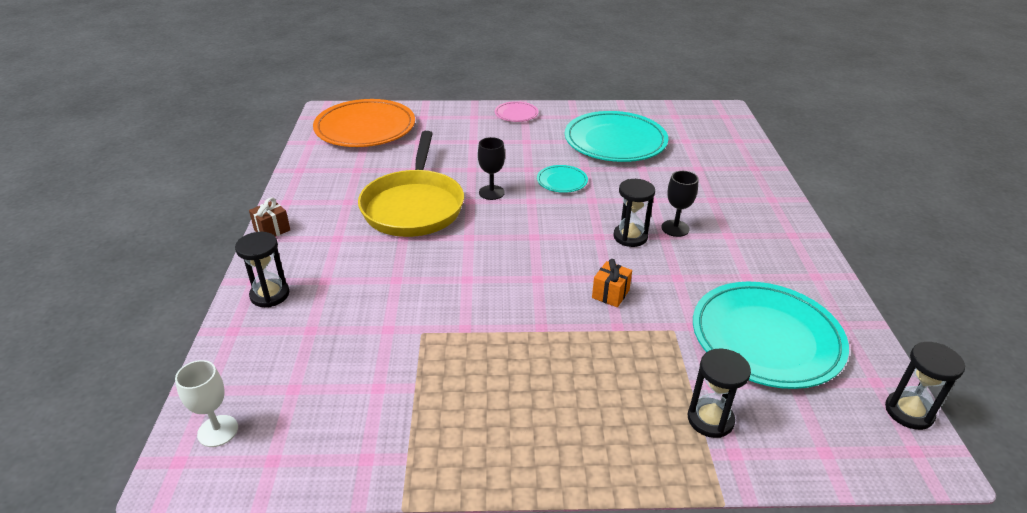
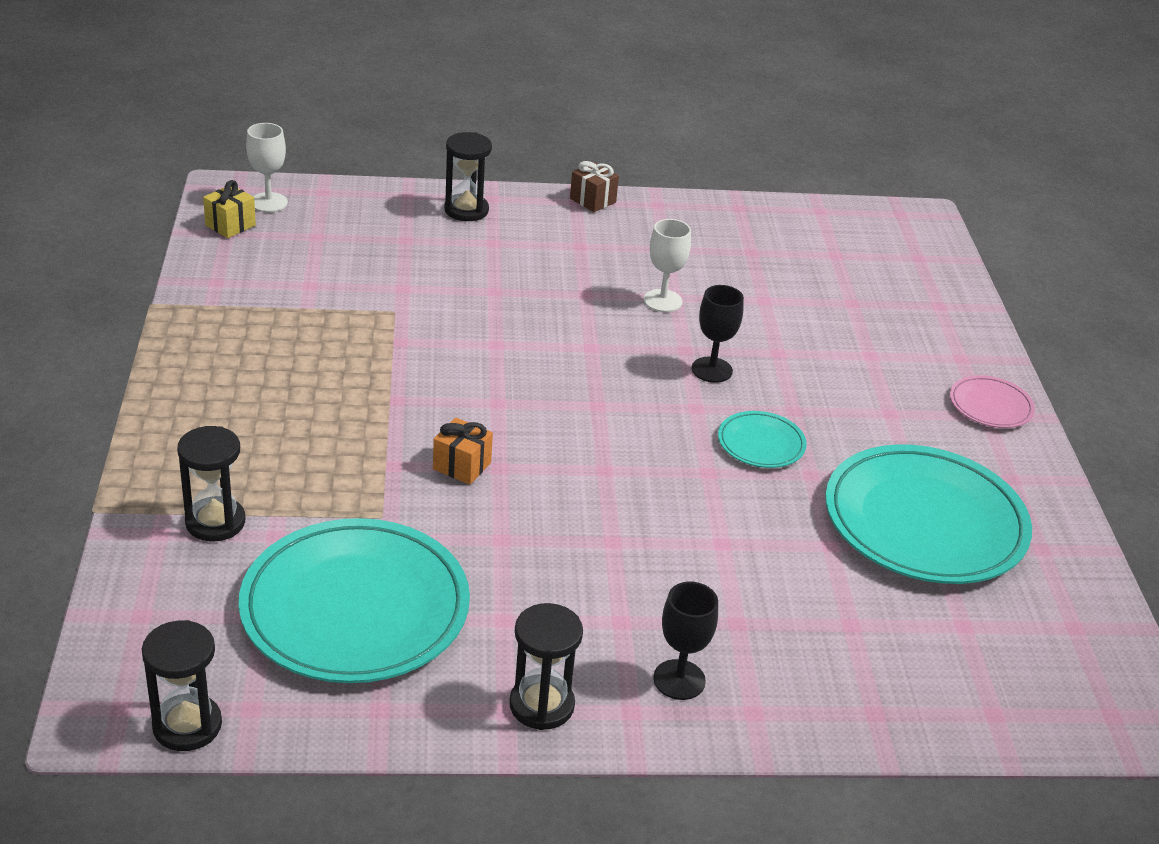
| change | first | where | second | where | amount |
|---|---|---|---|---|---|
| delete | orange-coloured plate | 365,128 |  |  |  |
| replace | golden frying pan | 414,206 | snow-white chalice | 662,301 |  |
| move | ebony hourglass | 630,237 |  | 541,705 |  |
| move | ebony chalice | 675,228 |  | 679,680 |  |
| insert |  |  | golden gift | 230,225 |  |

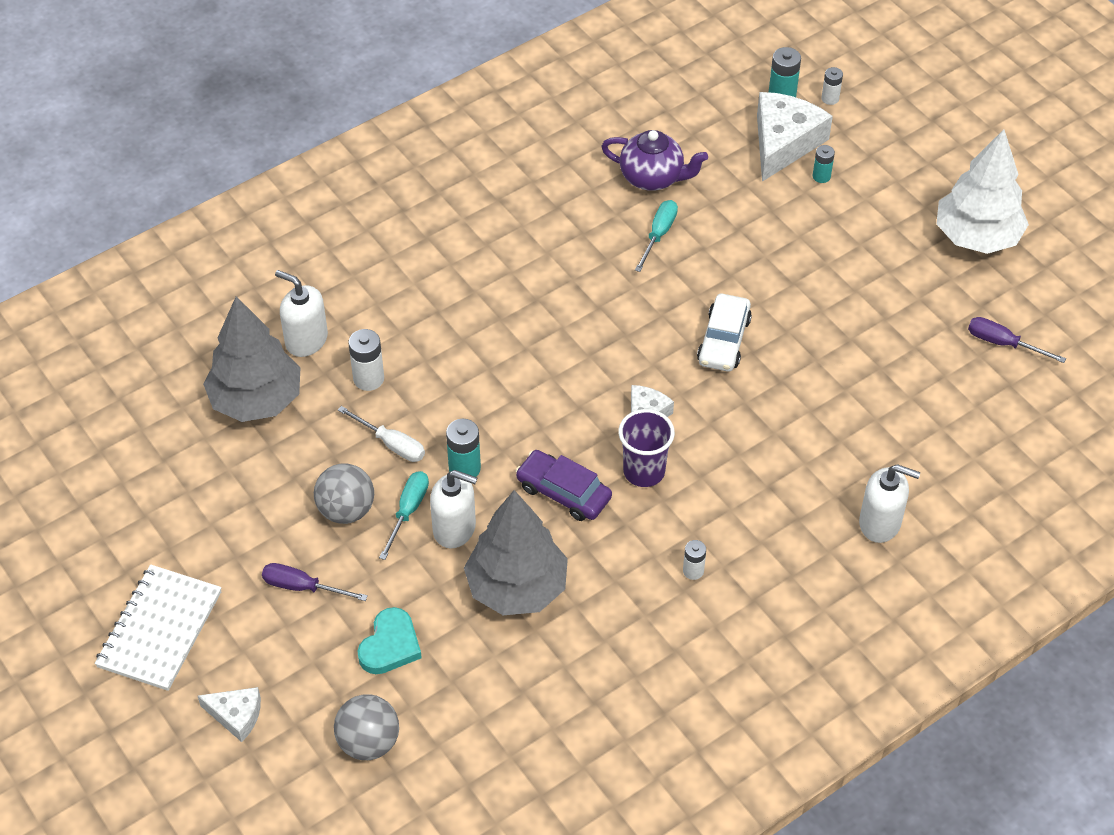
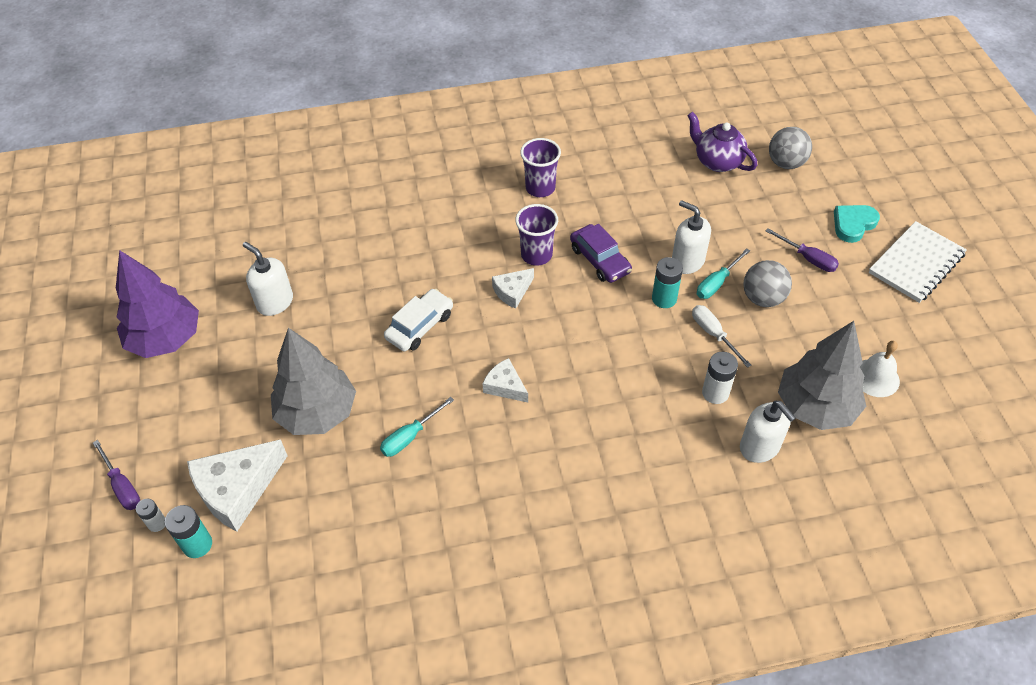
| change | first | where | second | where | amount |
|---|---|---|---|---|---|
| move | snow-white piece of cheese | 236,715 |  | 505,386 |  |
| move | teal heart shape | 390,645 |  | 853,224 |  |
| move | ash-grey toy tree | 517,588 |  | 317,413 |  |
| move | violet tea pot | 653,177 |  | 717,161 |  |
| replace | snow-white power cell | 693,571 | violet cup | 540,188 |  |
| delete | teal power cell | 821,176 |  |  |  |
| move | snow-white soap dispenser | 880,523 |  | 275,302 |  |
| recolor | snow-white toy tree | 977,237 | violet toy tree | 166,339 |  |
| move | violet hand screwdriver | 1003,343 |  | 122,486 |  |
| insert |  |  | snow-white hand bell | 875,377 |  |

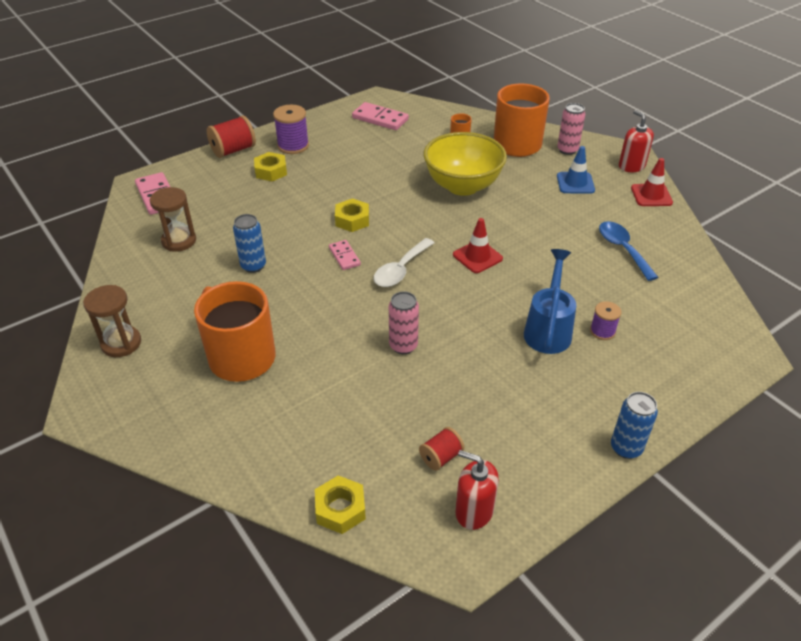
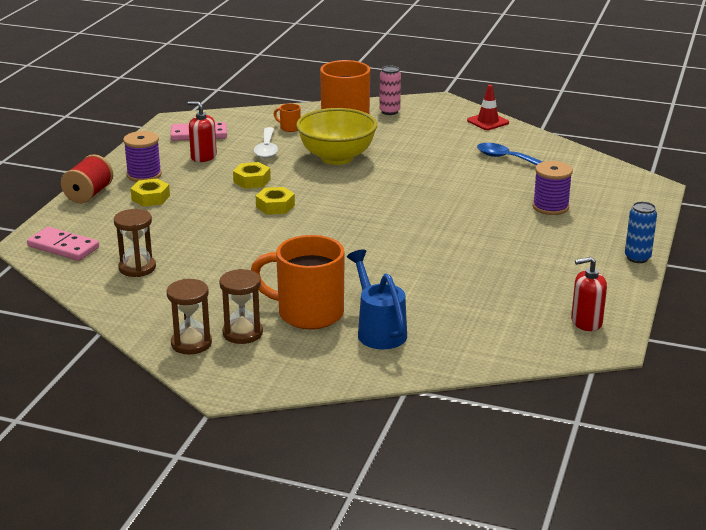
| change | first | where | second | where | amount |
|---|---|---|---|---|---|
| delete | cobalt tin | 253,266 |  |  |  |
| move | golden hexagon nut | 340,509 |  | 252,180 |  |
| delete | rose-pink domino piece | 344,256 |  |  |  |
| move | snow-white teaspoon | 400,270 |  | 267,149 |  |
| delete | rose-pink tin | 403,346 |  |  |  |
| delete | scarlet bobbin | 441,457 |  |  |  |
| delete | scarlet traffic cone | 477,257 |  |  |  |
| move | cobalt watering can | 548,329 |  | 378,330 |  |
| delete | cobalt traffic cone | 575,183 |  |  |  |
| resize | violet bobbin | 602,331 |  | 550,207 | x1.66 |
| move | scarlet soap dispenser | 631,166 |  | 203,157 |  |
| insert |  |  | dark brown hourglass | 242,333 |  |

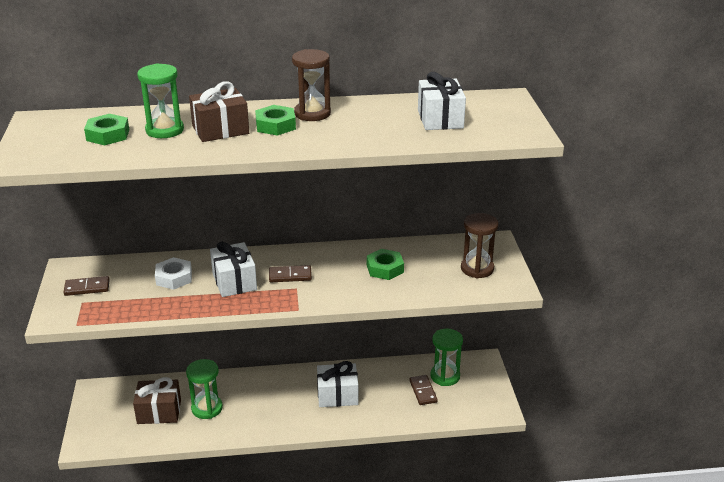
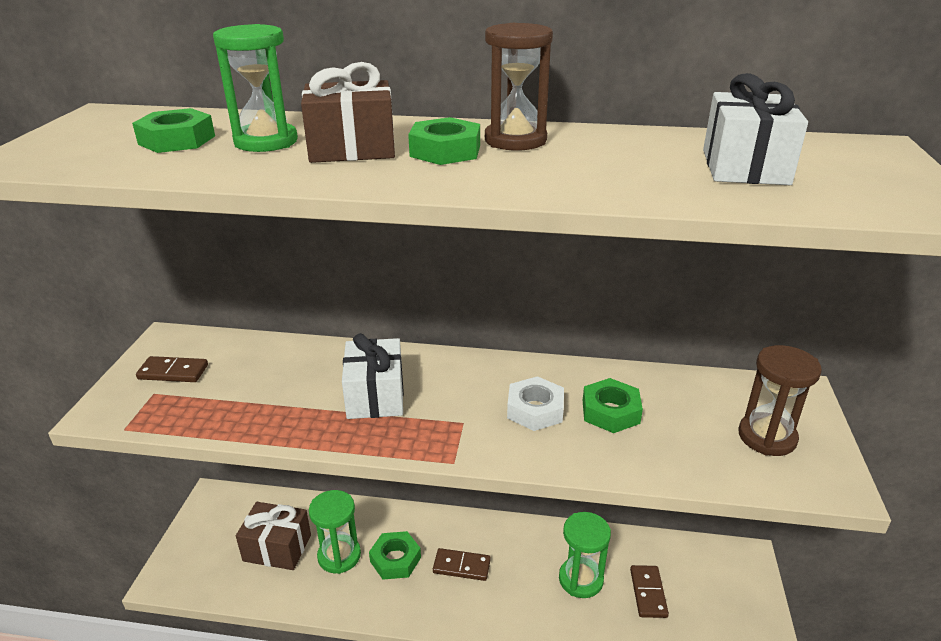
| change | first | where | second | where | amount |
|---|---|---|---|---|---|
| move | snow-white hexagon nut | 174,278 |  | 535,410 |  |
| move | dark brown domino piece | 290,275 |  | 461,566 |  |
| delete | snow-white gift | 337,395 |  |  |  |
| move | leaf-green hourglass | 445,376 |  | 580,579 |  |
| insert |  |  | leaf-green hexagon nut | 395,559 |  |

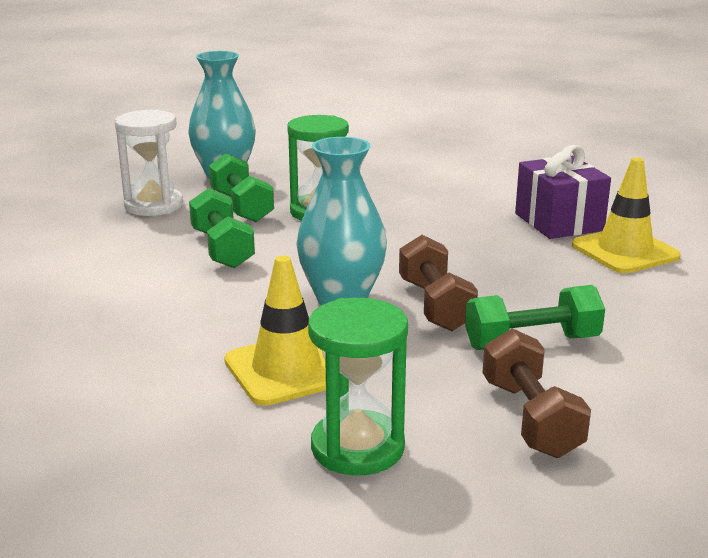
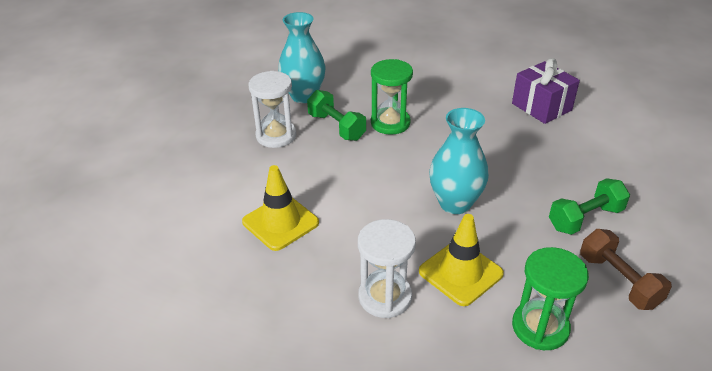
| change | first | where | second | where | amount |
|---|---|---|---|---|---|
| delete | leaf-green free weight | 222,249 |  |  |  |
| delete | dark brown free weight | 435,305 |  |  |  |
| move | golden traffic cone | 625,251 |  | 280,222 |  |
| insert |  |  | snow-white hourglass | 385,297 |  |

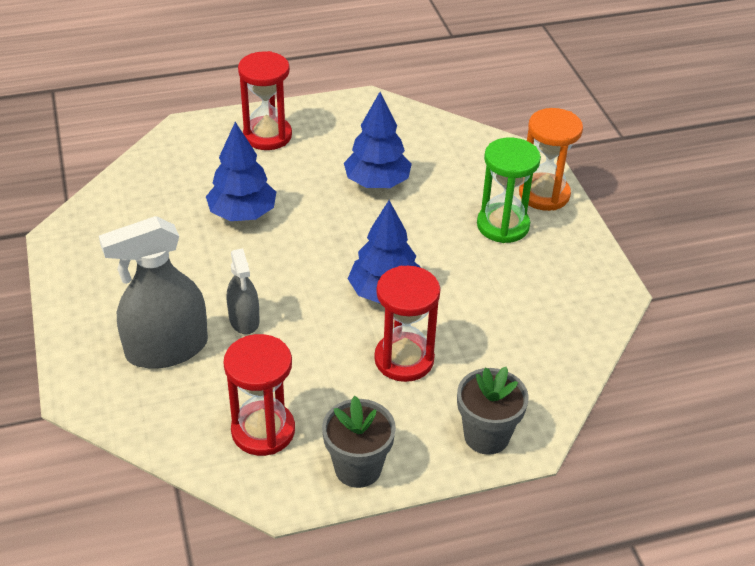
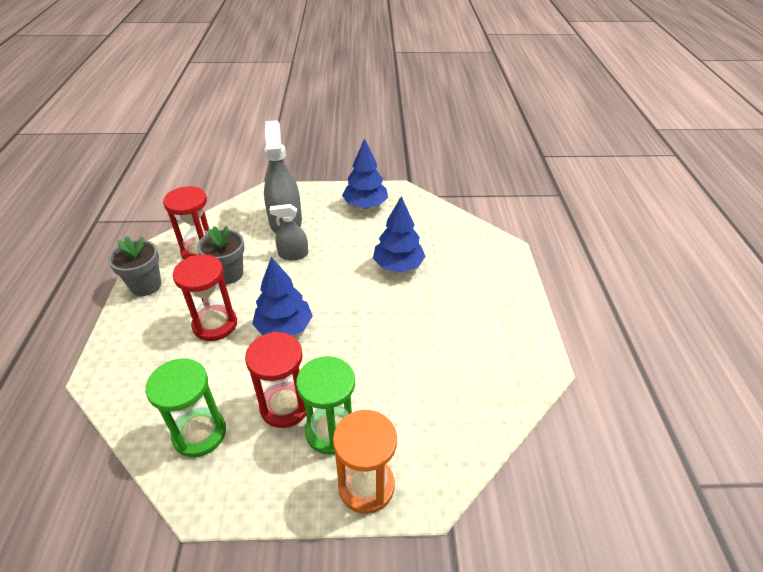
| change | first | where | second | where | amount |
|---|---|---|---|---|---|
| move | scarlet hourglass | 267,136 |  | 285,406 |  |
| move | cobalt toy tree | 377,182 |  | 365,205 |  |
| move | ash-grey potted plant | 486,436 |  | 228,274 |  |
| insert |  |  | leaf-green hourglass | 199,433 |  |

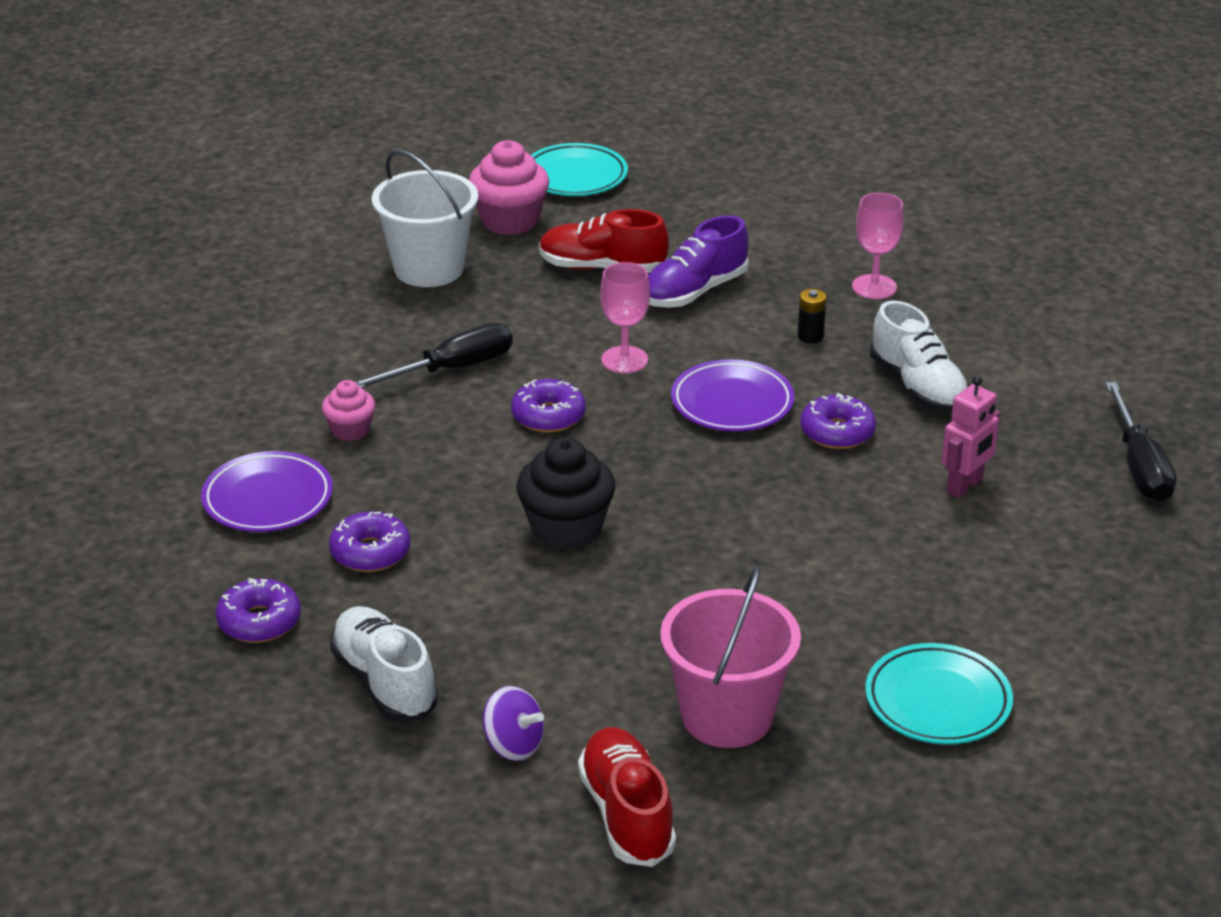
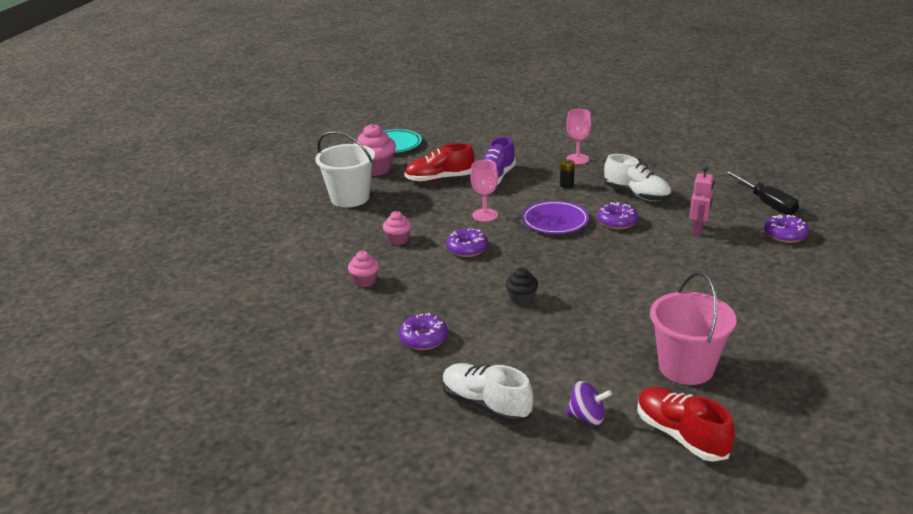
| change | first | where | second | where | amount |
|---|---|---|---|---|---|
| delete | violet plate | 268,499 |  |  |  |
| move | violet donut | 259,621 |  | 785,235 |  |
| replace | ebony hand screwdriver | 451,369 | rose-pink cupcake | 398,240 |  |
| resize | ebony cupcake | 566,529 |  | 521,299 | x0.58 |
| delete | teal plate | 937,701 |  |  |  |

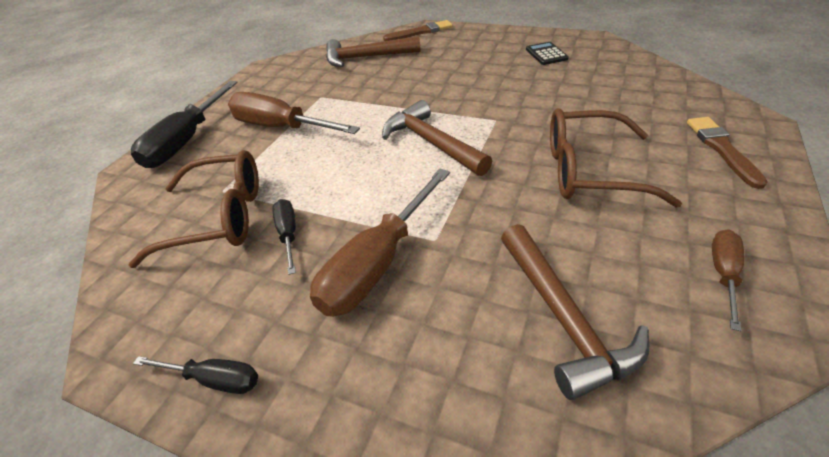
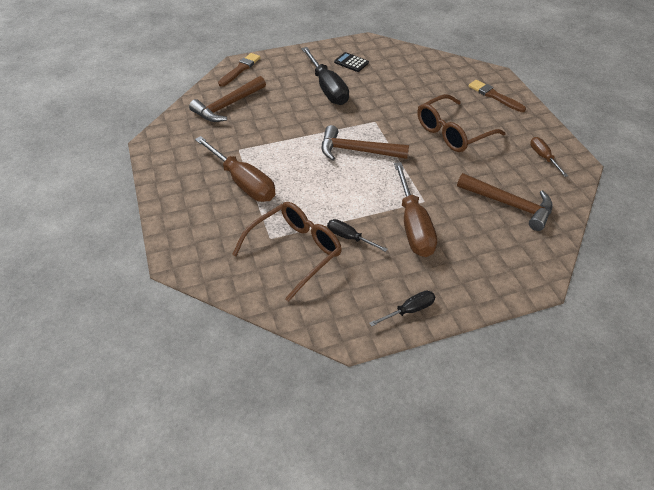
| change | first | where | second | where | amount |
|---|---|---|---|---|---|
| move | ebony hand screwdriver | 186,141 |  | 327,89 |  |
| rotate | dark brown hand screwdriver | 280,127 |  | 243,183 | 120 degrees counterclockwise |

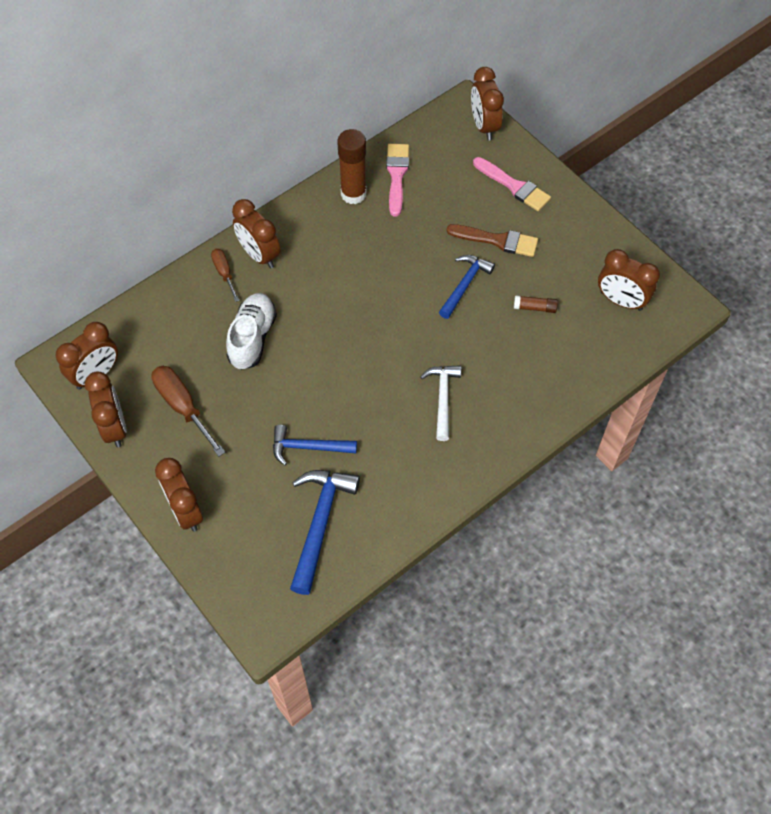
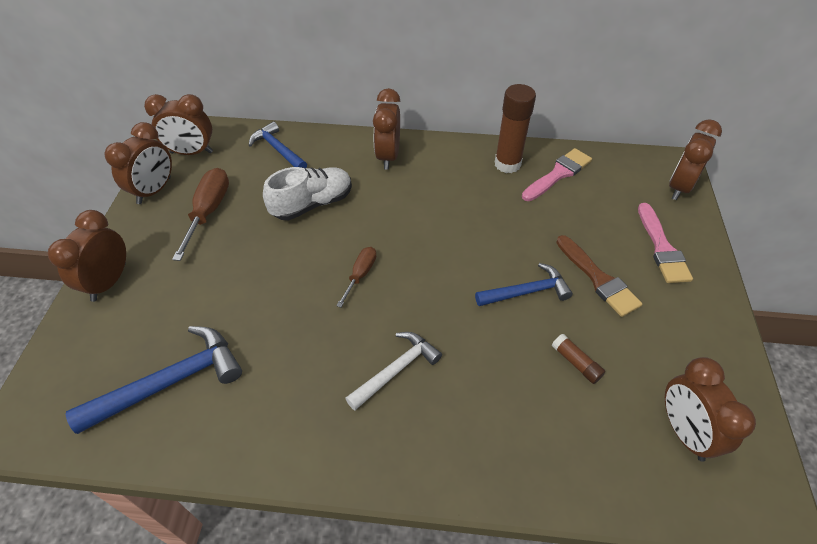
| change | first | where | second | where | amount |
|---|---|---|---|---|---|
| move | dark brown hand screwdriver | 224,273 |  | 360,274 |  |
| move | cobalt carpenter's hammer | 308,447 |  | 278,149 |  |

